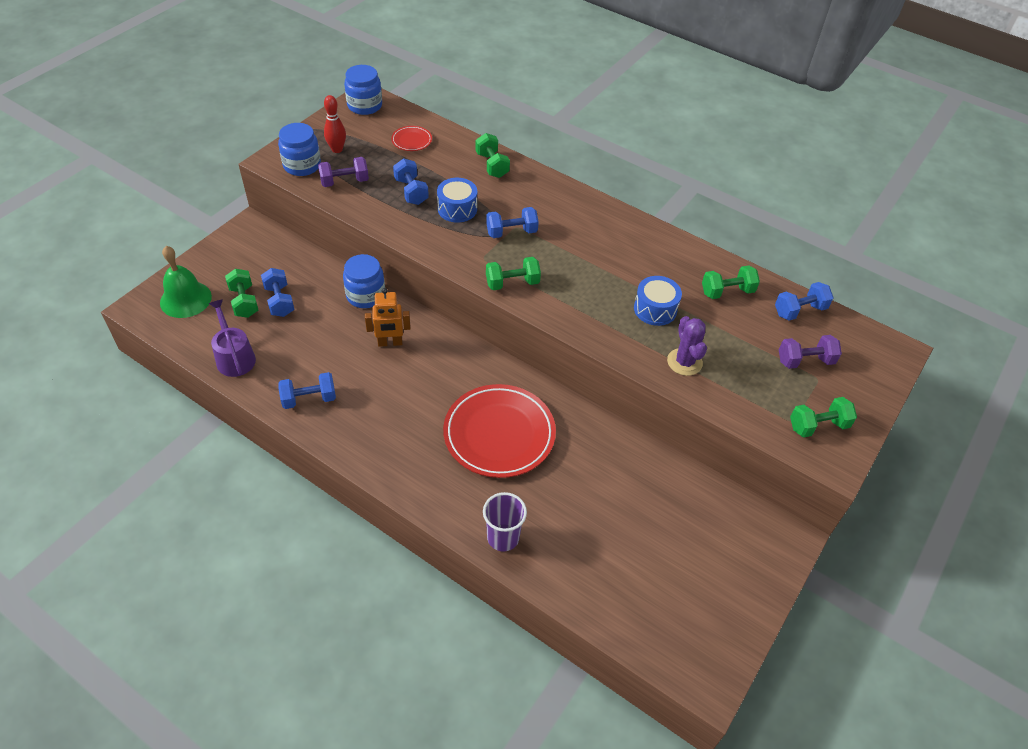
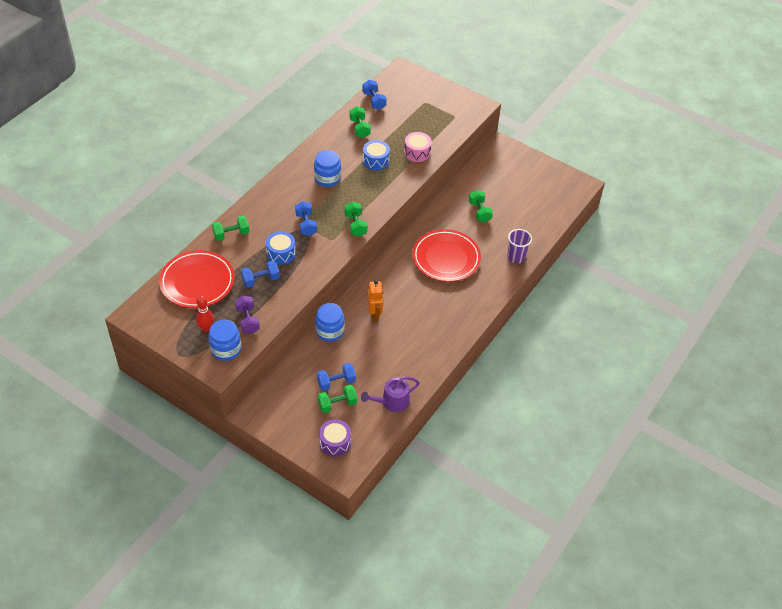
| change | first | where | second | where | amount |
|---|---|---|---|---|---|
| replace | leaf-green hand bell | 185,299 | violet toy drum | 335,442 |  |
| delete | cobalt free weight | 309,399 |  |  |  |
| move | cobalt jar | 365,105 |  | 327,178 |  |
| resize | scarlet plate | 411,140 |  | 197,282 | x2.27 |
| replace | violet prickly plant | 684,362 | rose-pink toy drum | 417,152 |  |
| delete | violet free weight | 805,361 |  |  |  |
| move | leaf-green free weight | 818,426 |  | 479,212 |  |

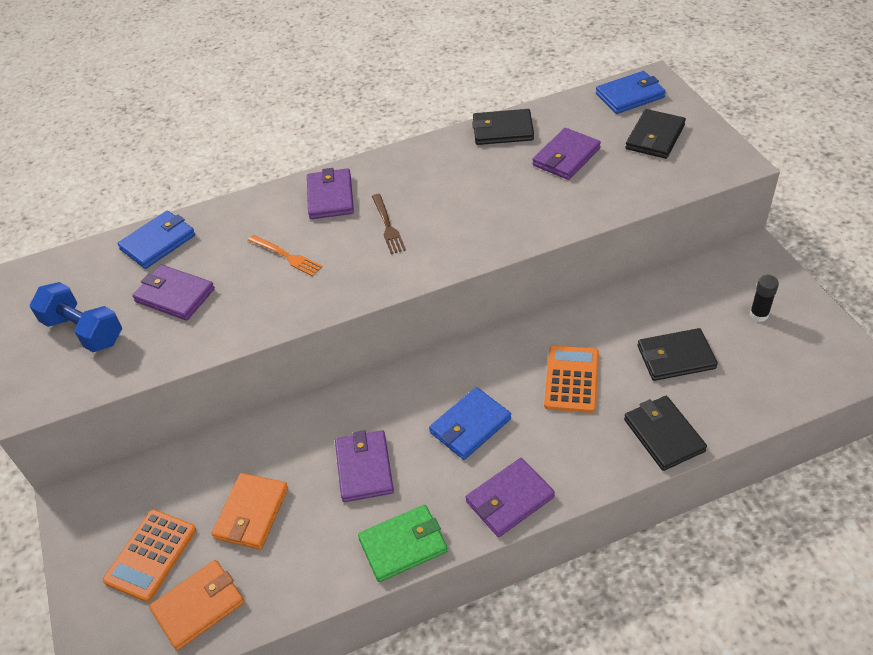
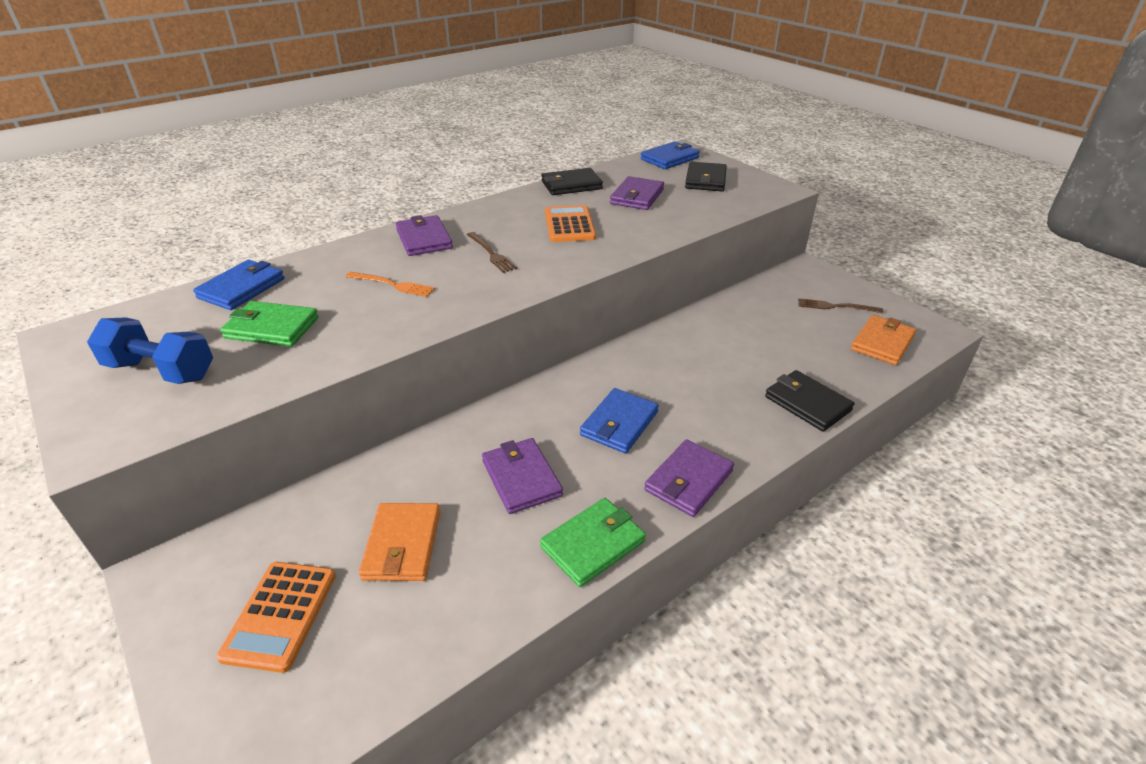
| change | first | where | second | where | amount |
|---|---|---|---|---|---|
| recolor | violet card wallet | 175,295 | leaf-green card wallet | 272,328 |  |
| move | orange-coloured card wallet | 199,606 |  | 882,343 |  |
| move | orange-coloured adding machine | 571,379 |  | 569,225 |  |
| delete | ebony card wallet | 675,357 |  |  |  |
| replace | ebony glue | 759,315 | dark brown dinner fork | 835,307 |  |

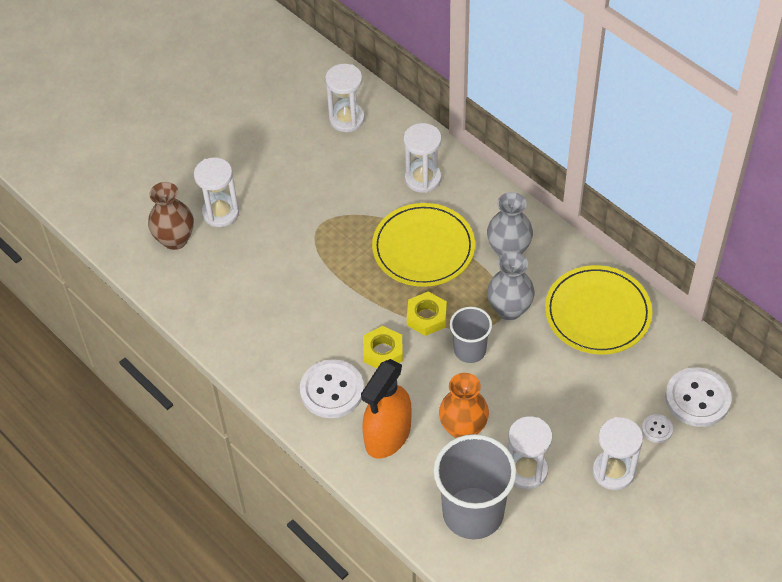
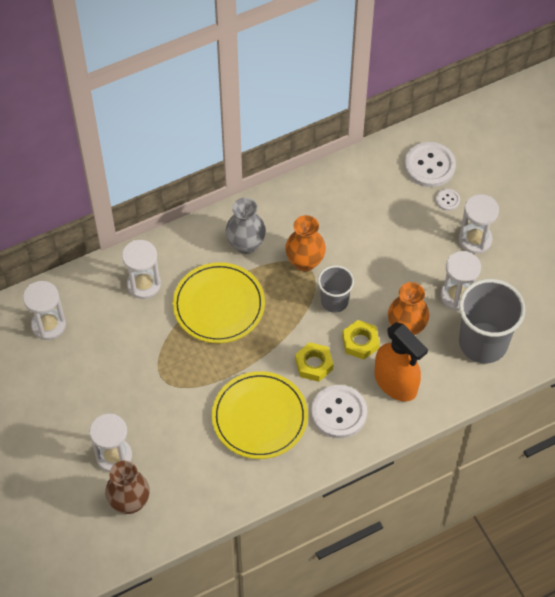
| change | first | where | second | where | amount |
|---|---|---|---|---|---|
| move | golden hexagon nut | 426,317 |  | 360,342 |  |
| recolor | ash-grey vase | 509,309 | orange-coloured vase | 305,262 |  |
| move | golden plate | 597,313 |  | 259,417 |  |

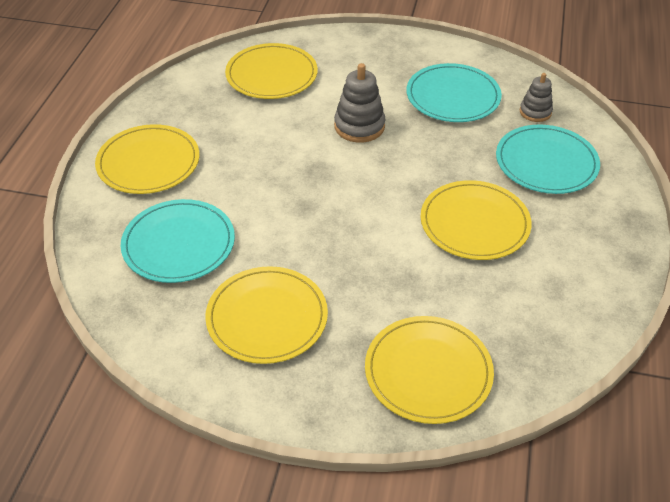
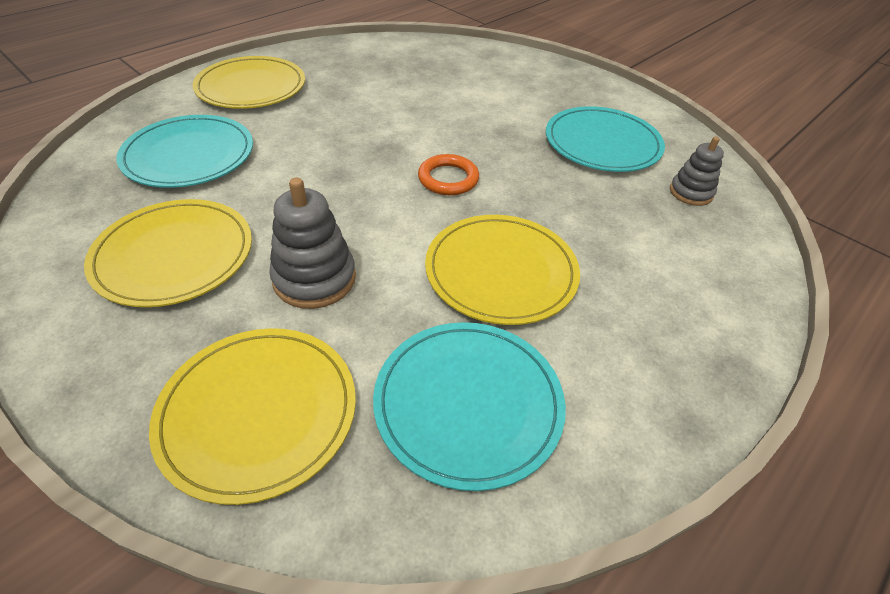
| change | first | where | second | where | amount |
|---|---|---|---|---|---|
| delete | golden plate | 271,75 |  |  |  |
| move | ash-grey stacking rings | 359,126 |  | 314,279 |  |
| move | teal plate | 546,162 |  | 468,403 |  |
| insert |  |  | orange-coloured hoop | 448,179 |  |

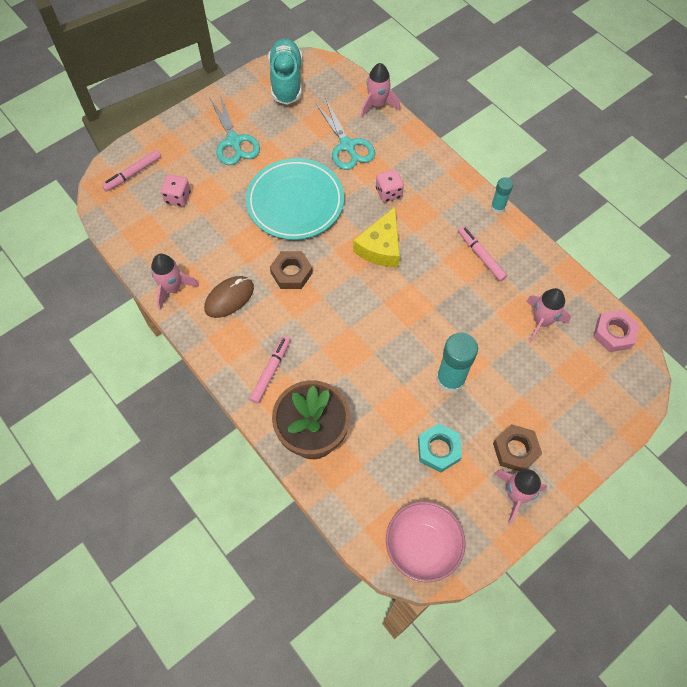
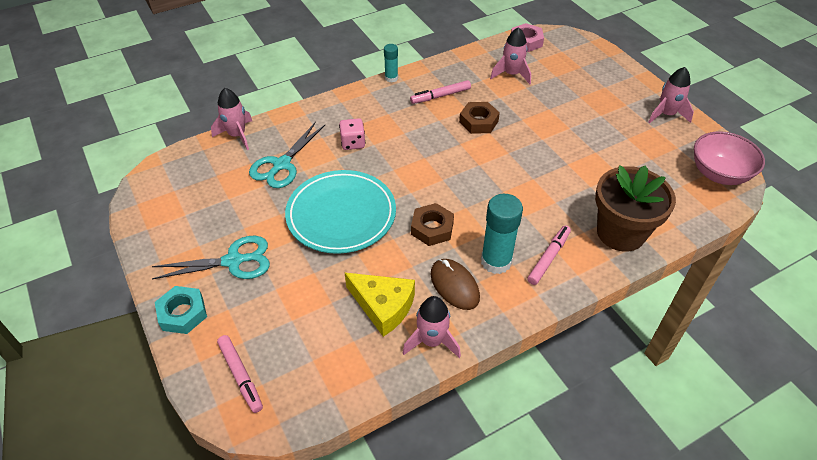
| change | first | where | second | where | amount |
|---|---|---|---|---|---|
| delete | rose-pink game die | 178,197 |  |  |  |
| rotate | rose-pink felt pen | 271,371 |  | 549,258 | 90 degrees clockwise |
| delete | teal lace-up shoe | 286,81 |  |  |  |
| rotate | teal pair of scissors | 347,146 |  | 281,165 | 135 degrees clockwise |
| move | golden piece of cheese | 381,247 |  | 383,306 |  |
| move | teal hexagon nut | 438,449 |  | 183,313 |  |
| move | teal glue | 450,379 |  | 496,261 |  |
| move | dark brown hexagon nut | 515,450 |  | 478,121 |  |

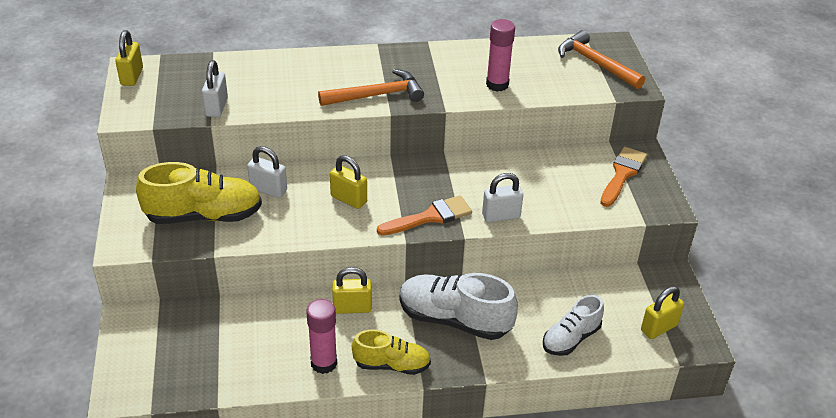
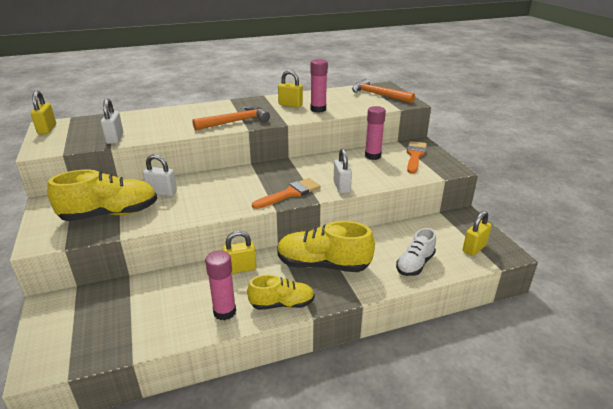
| change | first | where | second | where | amount |
|---|---|---|---|---|---|
| move | golden lock | 349,199 |  | 290,105 |  |
| recolor | snow-white lace-up shoe | 454,319 | golden lace-up shoe | 323,265 |  |
| rotate | snow-white lock | 501,216 |  | 342,187 | 75 degrees counterclockwise |
| insert |  |  | rose-pink glue | 372,156 |  |

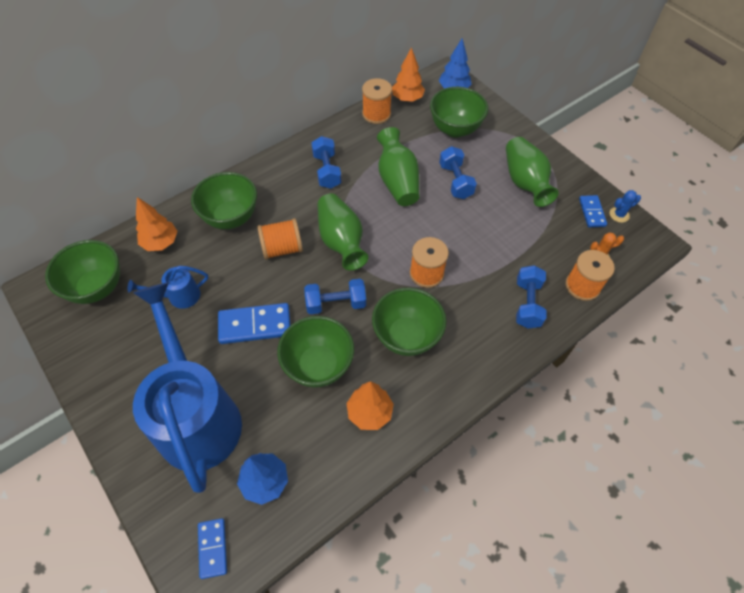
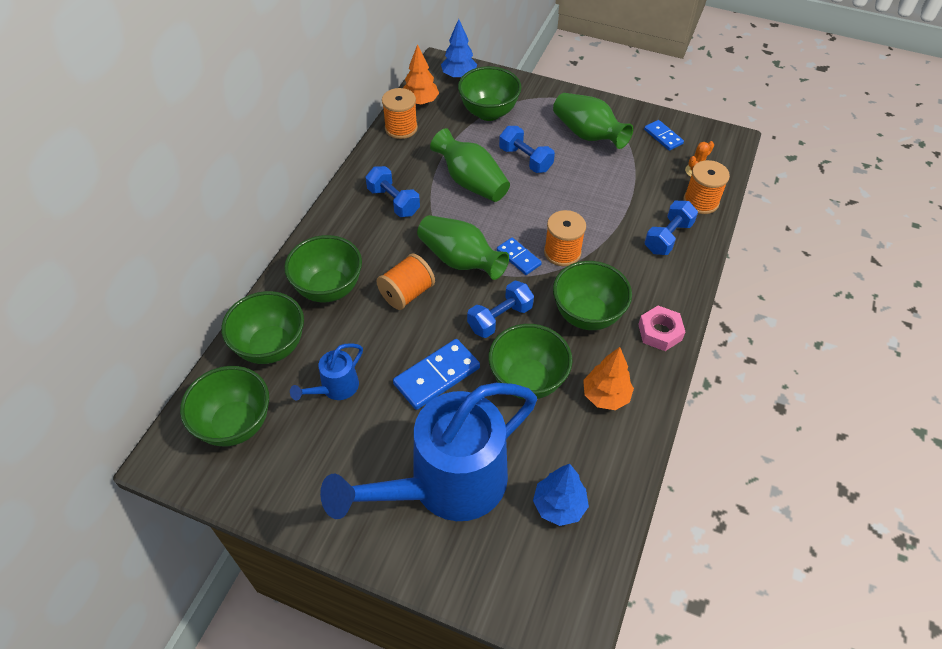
| change | first | where | second | where | amount |
|---|---|---|---|---|---|
| rotate | cobalt watering can | 196,414 |  | 445,485 | 75 degrees counterclockwise |
| replace | orange-coloured toy tree | 161,242 | leaf-green deep dish | 271,347 |  |
| move | cobalt domino piece | 213,548 |  | 518,257 |  |
| rotate | cobalt free weight | 527,304 |  | 668,237 | 60 degrees clockwise |
| delete | cobalt prickly plant | 619,215 |  |  |  |
| insert |  |  | rose-pink hexagon nut | 660,332 |  |

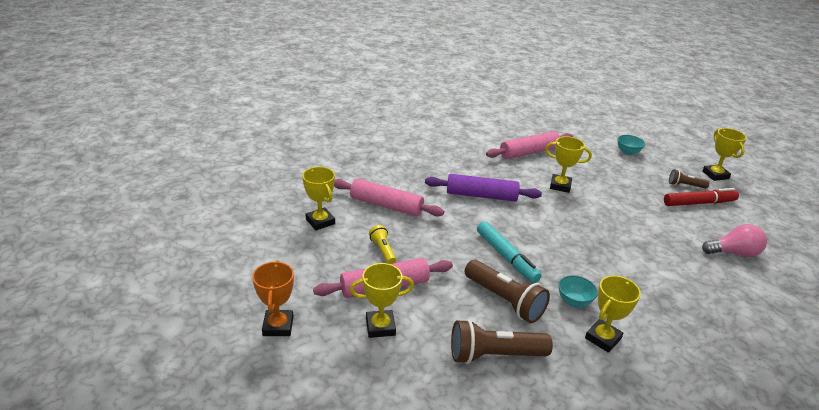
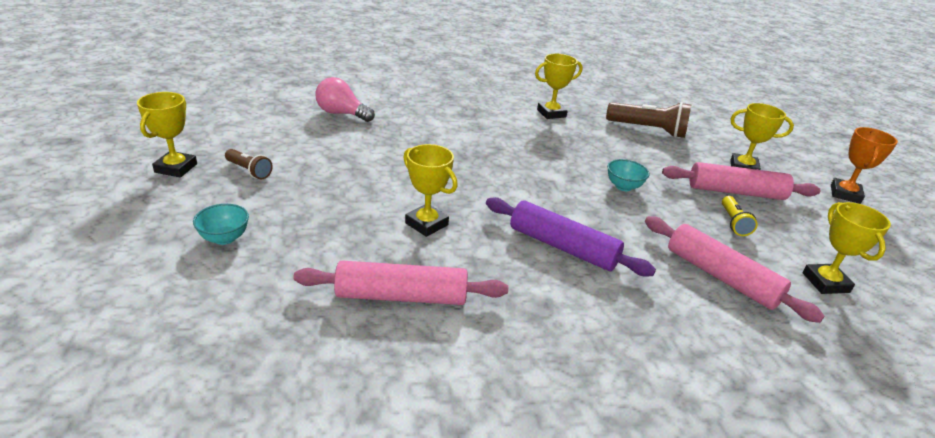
| change | first | where | second | where | amount |
|---|---|---|---|---|---|
| delete | dark brown torch | 504,300 |  |  |  |
| delete | teal felt pen | 506,257 |  |  |  |
| move | teal deep dish | 574,301 |  | 623,186 |  |
| delete | scarlet felt pen | 699,203 |  |  |  |

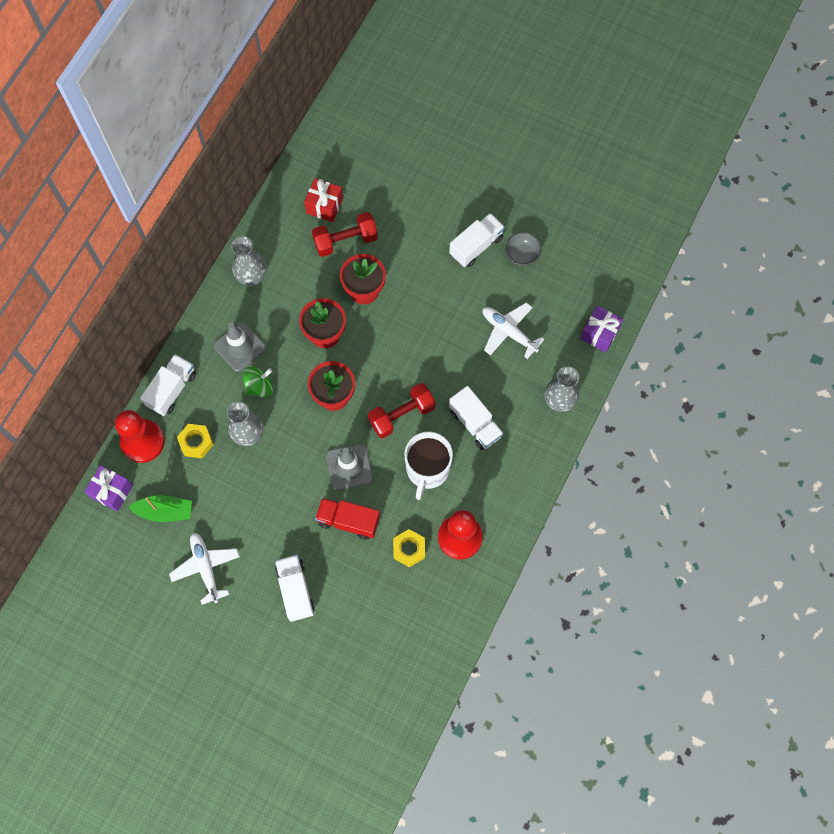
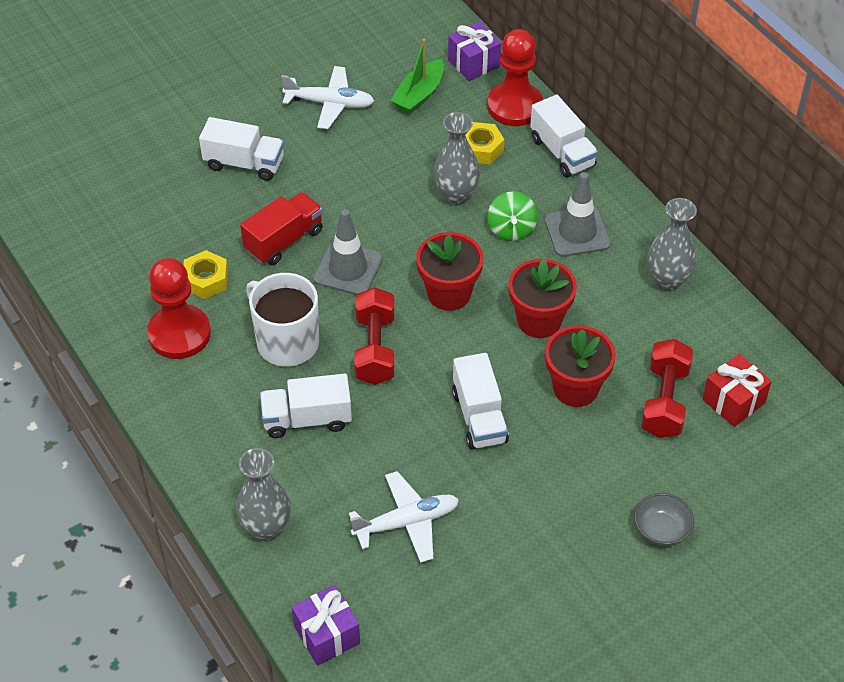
| change | first | where | second | where | amount |
|---|---|---|---|---|---|
| move | snow-white lorry | 476,246 |  | 479,417 |  |
| move | ash-grey deep dish | 522,254 |  | 661,530 |  |

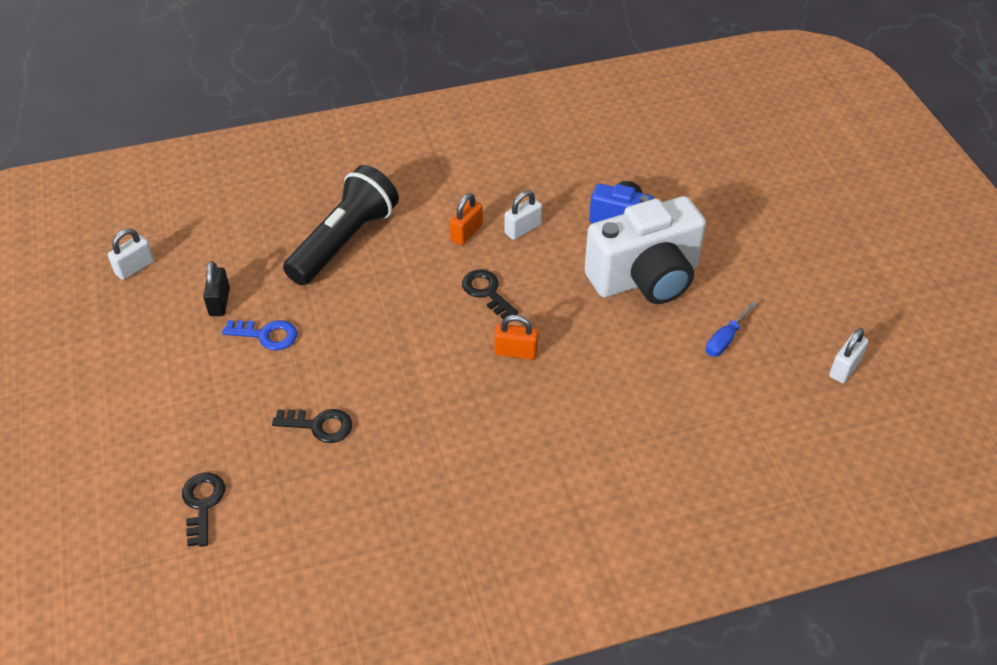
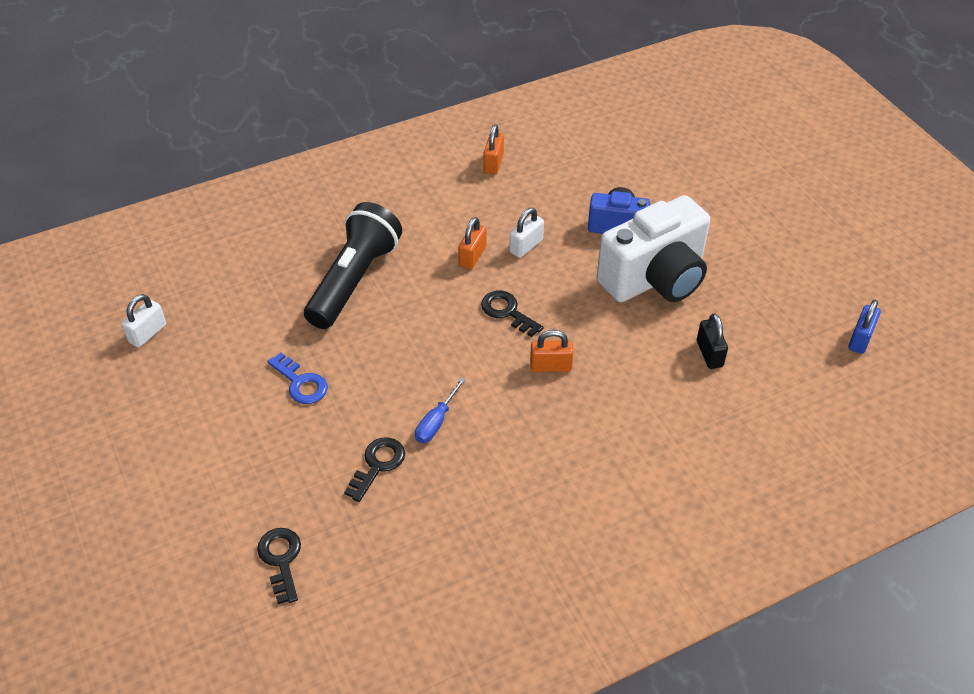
| change | first | where | second | where | amount |
|---|---|---|---|---|---|
| move | ebony lock | 219,302 |  | 709,354 |  |
| rotate | cobalt key | 266,335 |  | 301,383 | 45 degrees clockwise |
| rotate | ebony key | 319,425 |  | 377,465 | 60 degrees counterclockwise |
| move | cobalt hand screwdriver | 725,340 |  | 436,422 |  |
| recolor | snow-white lock | 844,368 | cobalt lock | 860,339 |  |
| insert |  |  | orange-coloured lock | 493,163 |  |

